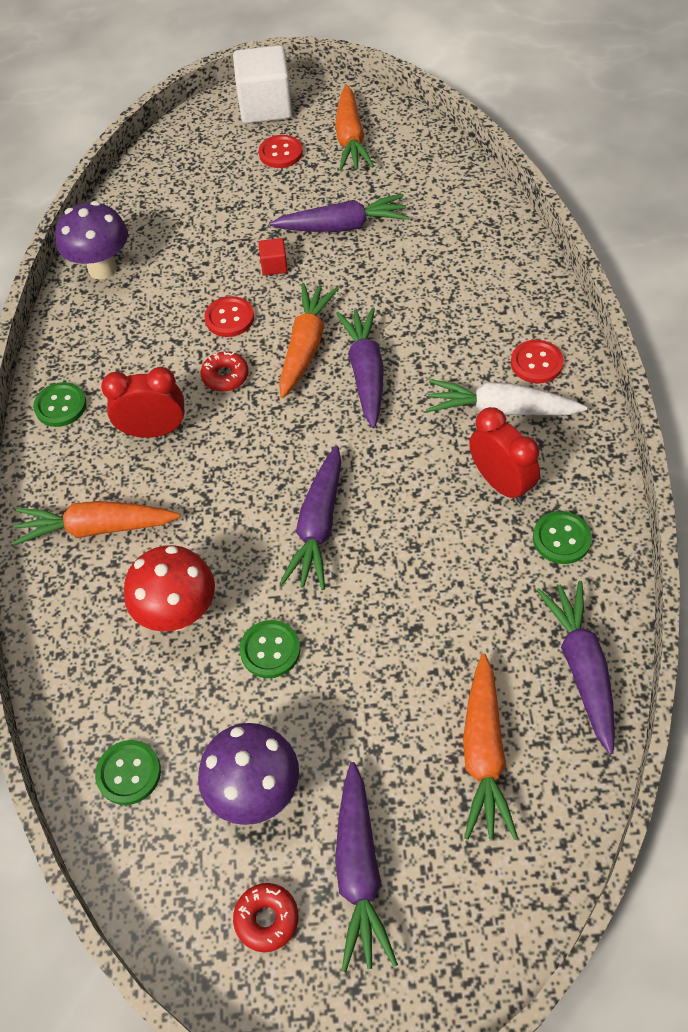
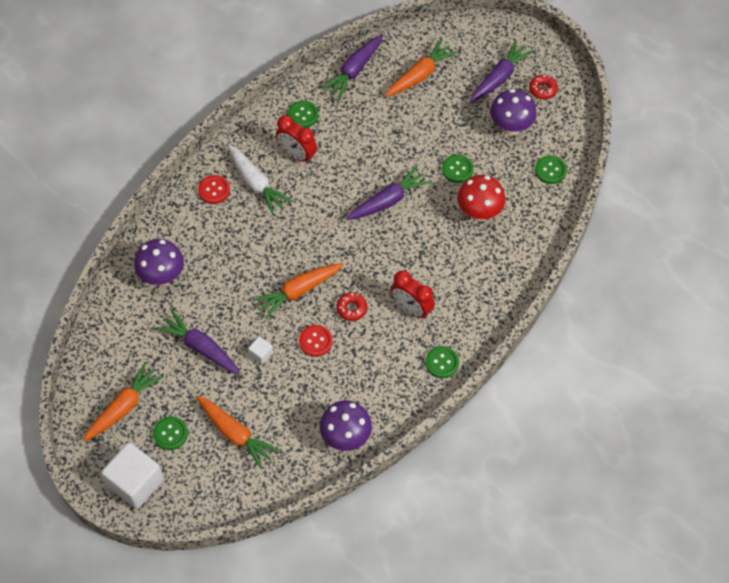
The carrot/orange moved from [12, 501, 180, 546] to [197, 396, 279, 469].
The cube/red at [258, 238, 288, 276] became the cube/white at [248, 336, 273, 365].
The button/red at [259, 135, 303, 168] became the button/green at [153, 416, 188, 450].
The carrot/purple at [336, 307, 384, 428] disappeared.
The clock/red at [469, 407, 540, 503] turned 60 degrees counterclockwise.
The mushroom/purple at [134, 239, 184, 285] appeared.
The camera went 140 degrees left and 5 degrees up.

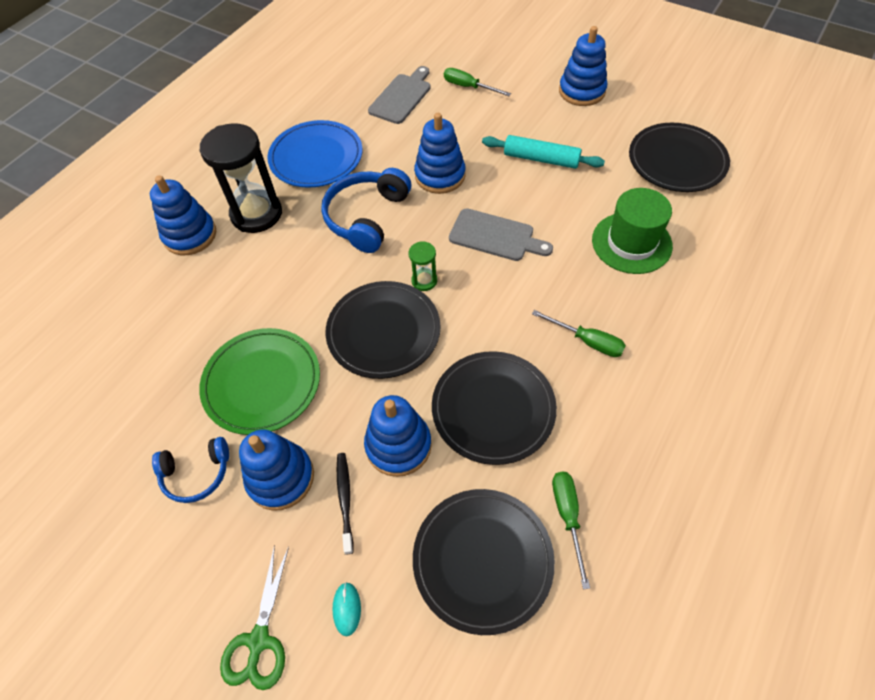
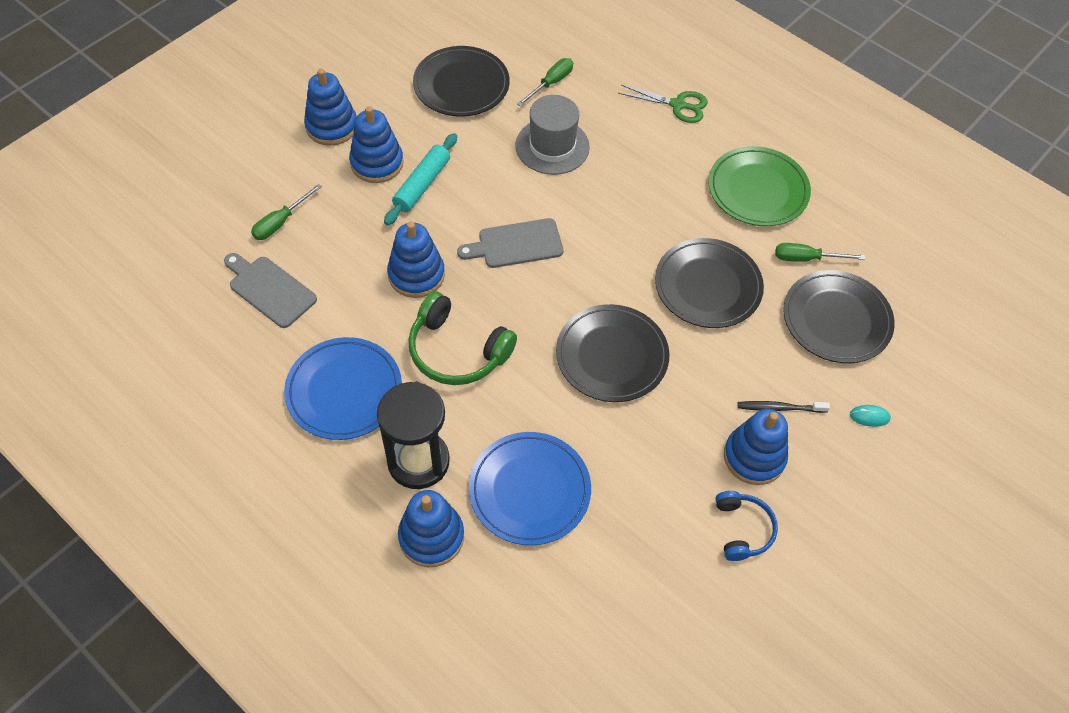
The plate/green moved from [199, 328, 320, 435] to [708, 146, 811, 226].
The scissors/green moved from [220, 545, 289, 690] to [618, 85, 708, 123].
The headphones/blue at [321, 168, 411, 253] became the headphones/green at [408, 291, 517, 385].
The stacking toy/blue moved from [364, 395, 432, 477] to [349, 106, 404, 183].
The hourglass/green at [408, 241, 437, 291] disappeared.
The cutting board/grey at [449, 208, 553, 261] turned 135 degrees counterclockwise.
The screwdriver/green moved from [532, 310, 626, 357] to [517, 58, 573, 107].
The hat/green at [592, 188, 673, 274] became the hat/grey at [515, 95, 590, 175].
The plate/blue at [469, 432, 591, 545] appeared.
The camera went 85 degrees left and 0 degrees up.

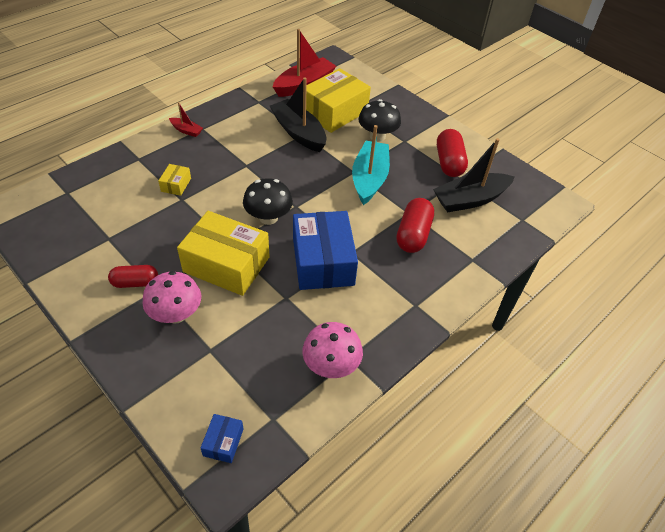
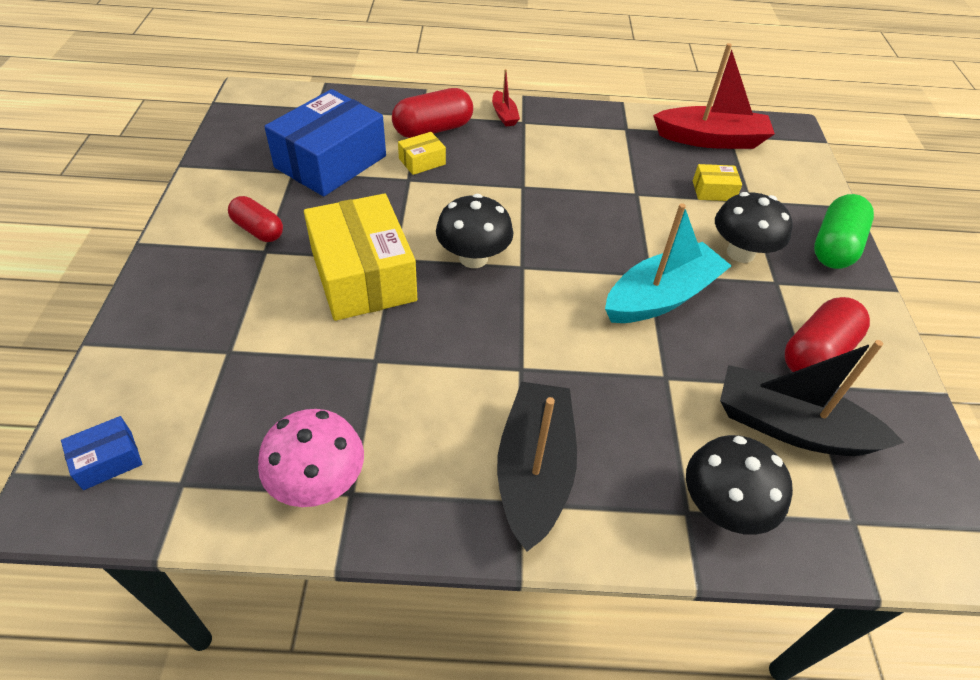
The mushroom/pink at [142, 271, 201, 324] disappeared.
The boat/black moved from [270, 77, 327, 152] to [497, 381, 577, 552].
The box/blue moved from [293, 211, 358, 290] to [264, 89, 386, 196].
The box/yellow at [306, 68, 371, 133] changed to 0.43 times the size.
The capsule/red moved from [396, 198, 434, 253] to [392, 88, 473, 138].
The mushroom/black at [686, 435, 793, 535] appeared.
The capsule/green at [814, 194, 874, 269] appeared.
The camera went 45 degrees right and 0 degrees up.

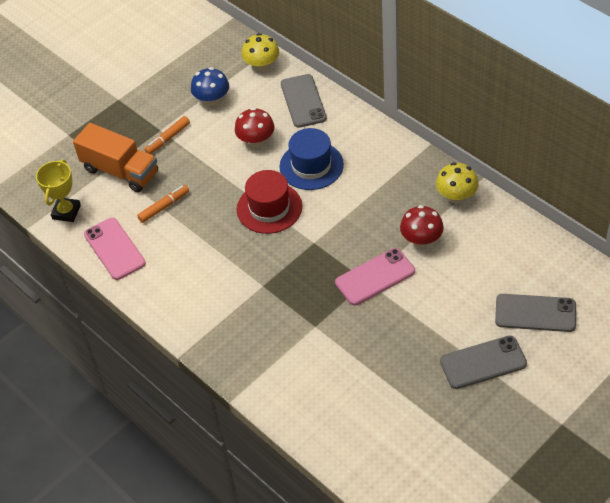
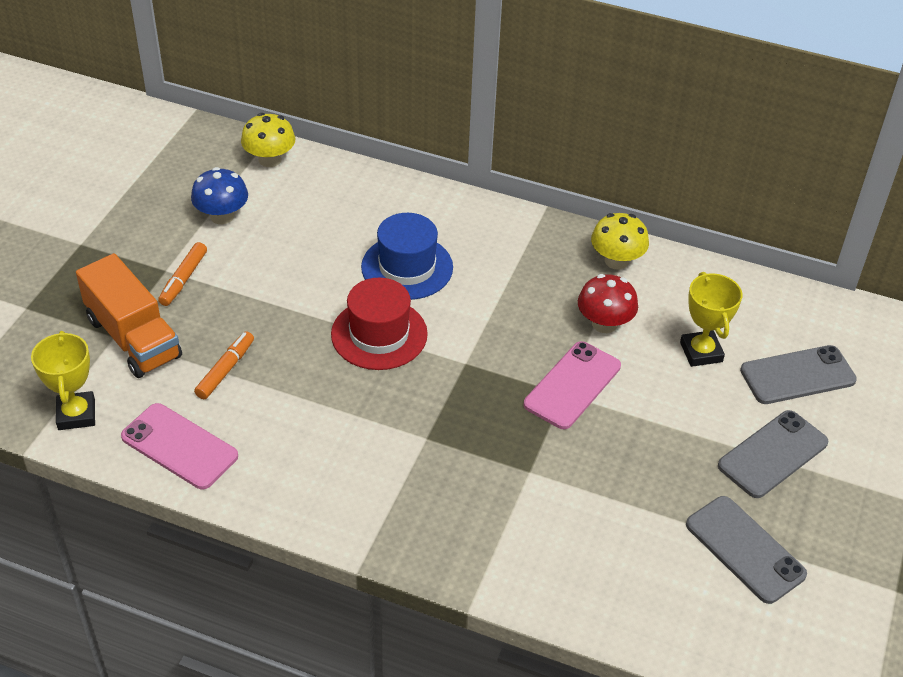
The truck/orange at [73, 123, 158, 192] turned 45 degrees clockwise.
The mushroom/red at [235, 108, 275, 148] disappeared.
The phone/grey moved from [281, 74, 327, 128] to [686, 496, 807, 604].
The trophy/yellow at [680, 272, 742, 367] appeared.
The camera went 30 degrees left and 5 degrees down.

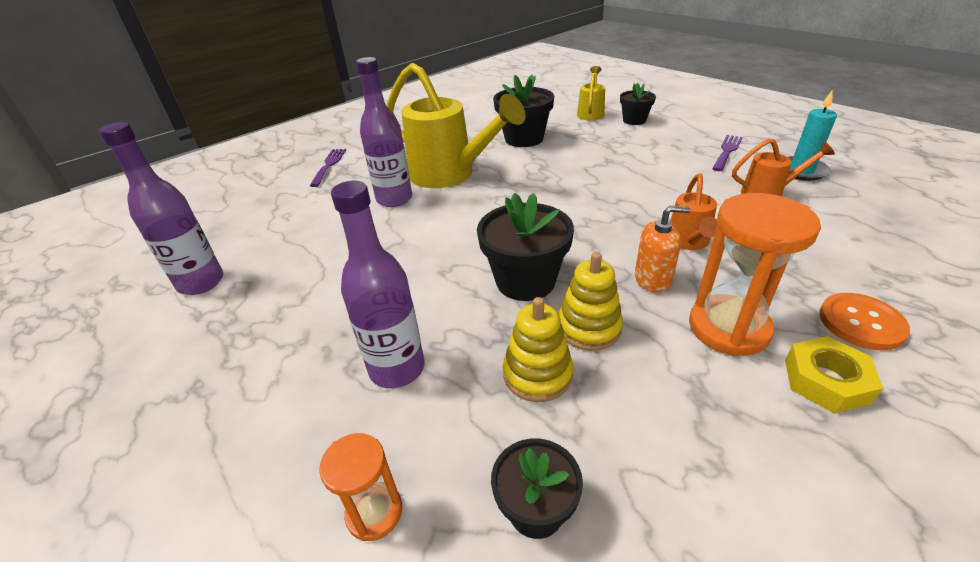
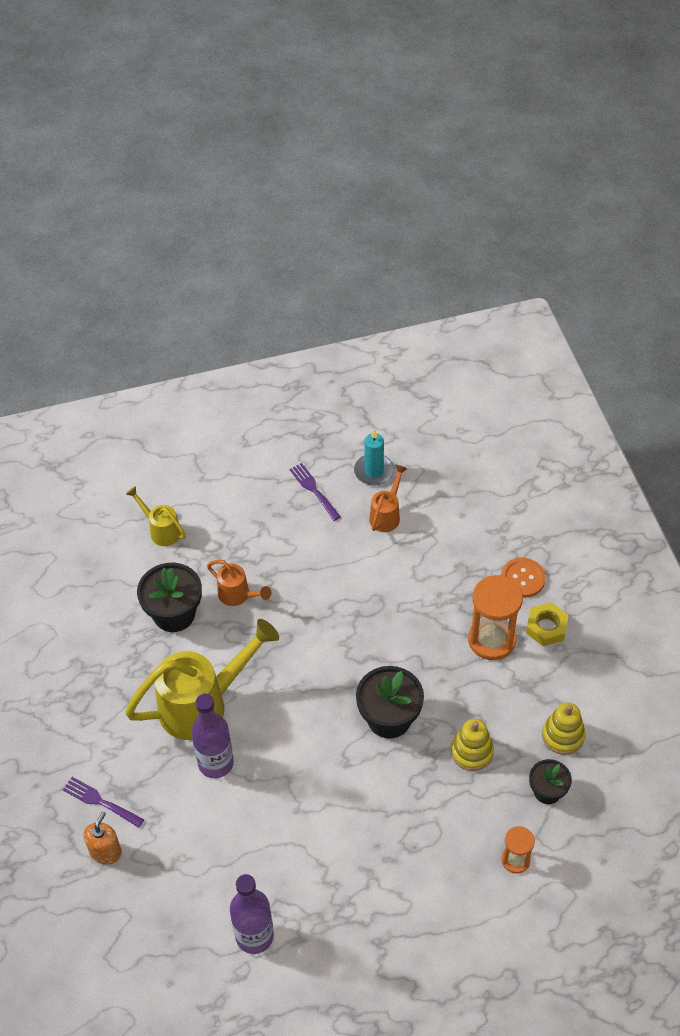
The bottle/purple at [331, 181, 425, 388] disappeared.
The stacking toy/yellow moved from [559, 252, 623, 351] to [542, 702, 585, 755].
The flower pot/black at [620, 83, 656, 125] disappeared.
The soap dispenser/orange moved from [635, 206, 690, 293] to [83, 812, 122, 865].
The watering can/orange moved from [670, 173, 718, 250] to [207, 560, 271, 606].
The camera went 65 degrees left and 15 degrees up.

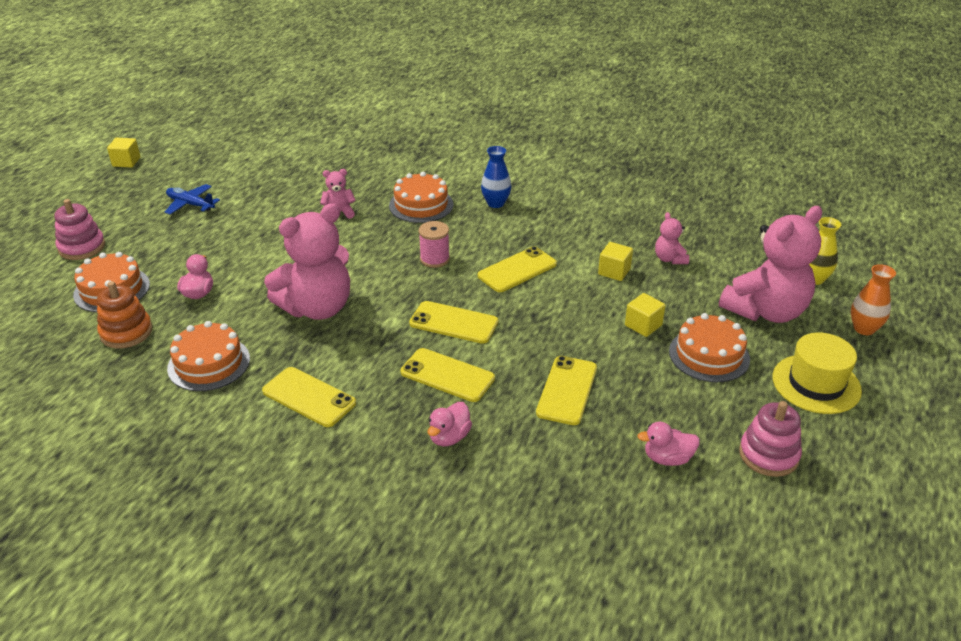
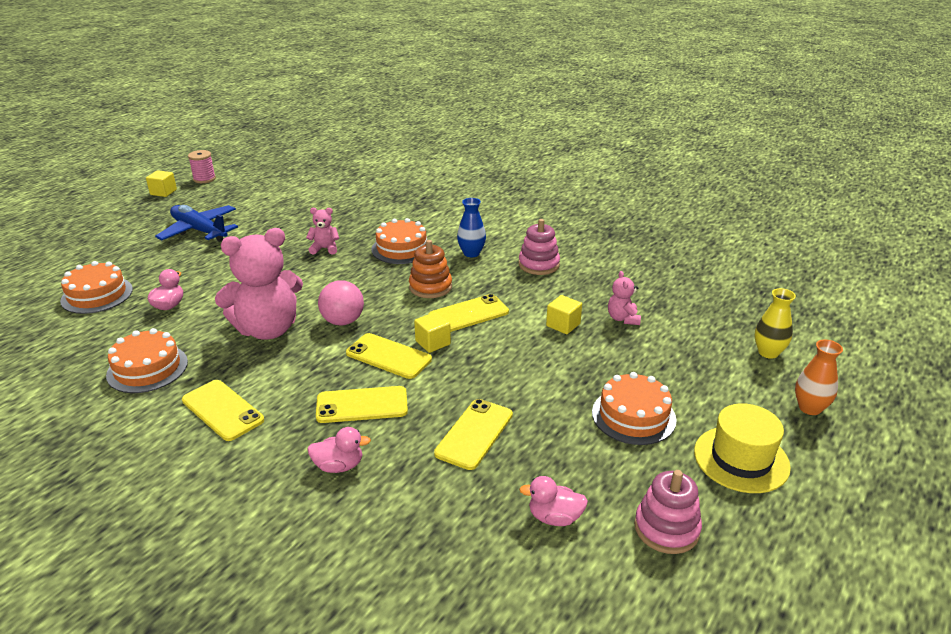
The stacking toy/pink moved from [54, 199, 105, 260] to [519, 219, 560, 275].
The stacking toy/orange moved from [97, 281, 152, 348] to [409, 240, 452, 298].
The plane/blue at [165, 184, 220, 215] changed to 1.59 times the size.
The phone/yellow at [400, 348, 495, 402] turned 45 degrees counterclockwise.
The spool/pink moved from [419, 221, 450, 268] to [188, 150, 216, 183].
The duck/pink at [427, 402, 472, 446] turned 135 degrees counterclockwise.
The cube/yellow moved from [625, 293, 666, 337] to [414, 312, 451, 353].
The teddy bear/pink at [719, 206, 822, 323] disappeared.
The ball/pink at [318, 280, 364, 326] appeared.
The camera went 10 degrees right and 5 degrees down.

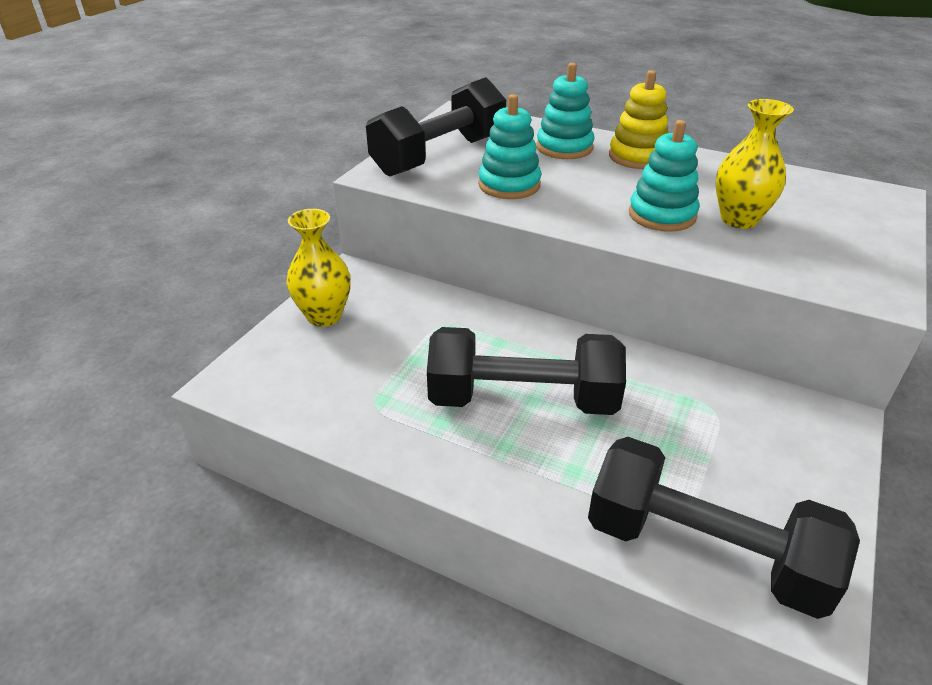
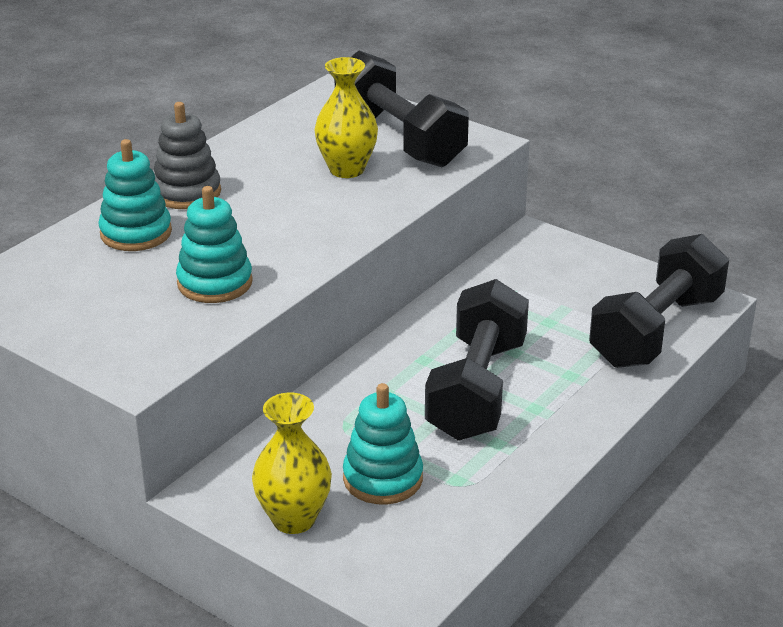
The dumbbell/black moved from [366, 77, 506, 176] to [335, 50, 469, 167].
The stacking toy/yellow at [609, 70, 669, 169] became the stacking toy/grey at [154, 102, 221, 209].
The stacking toy/turquoise moved from [629, 120, 699, 232] to [343, 383, 423, 504].
The camera went 80 degrees left and 5 degrees down.

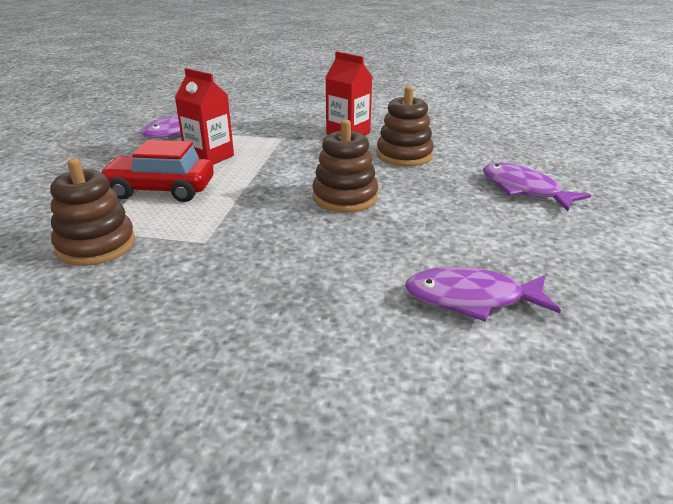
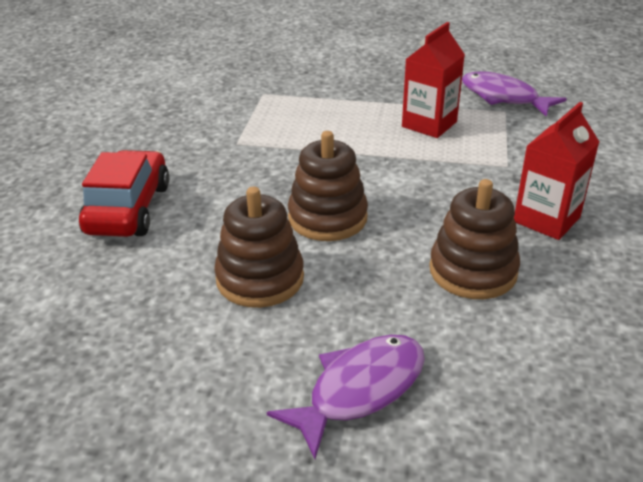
The stacking toy/brown moved from [50, 158, 135, 266] to [214, 187, 304, 308].
The car/red moved from [99, 140, 214, 202] to [79, 150, 169, 237].
The fish/purple at [405, 267, 561, 322] disappeared.
The camera went 90 degrees right and 5 degrees up.

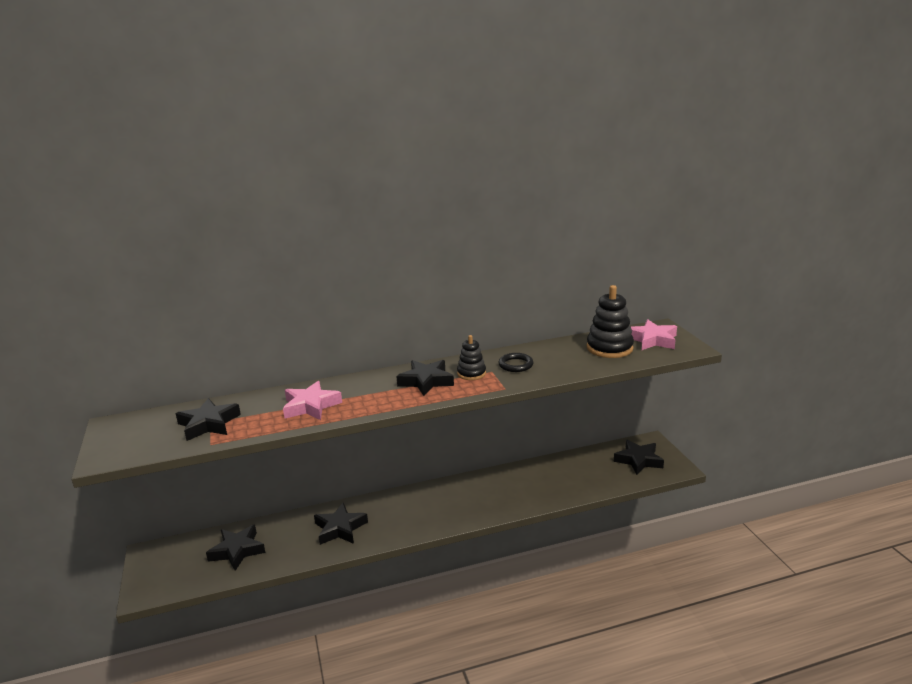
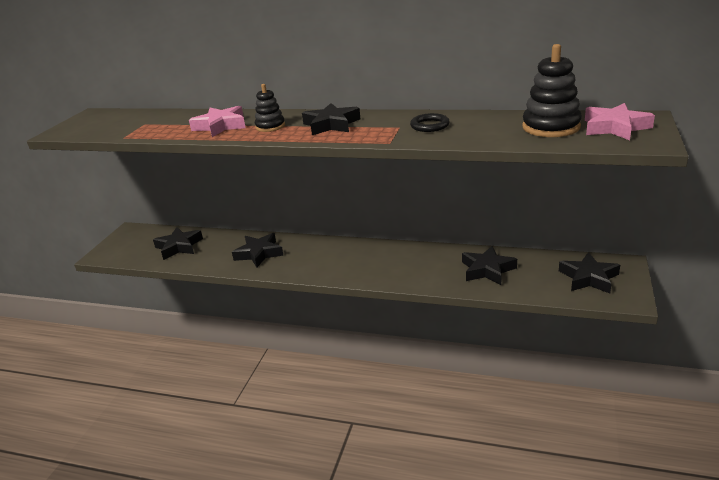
The star/black moved from [175, 398, 241, 441] to [462, 246, 517, 285].
The stacking toy/black moved from [457, 335, 486, 380] to [255, 84, 285, 132].
The camera went 35 degrees right and 5 degrees up.

